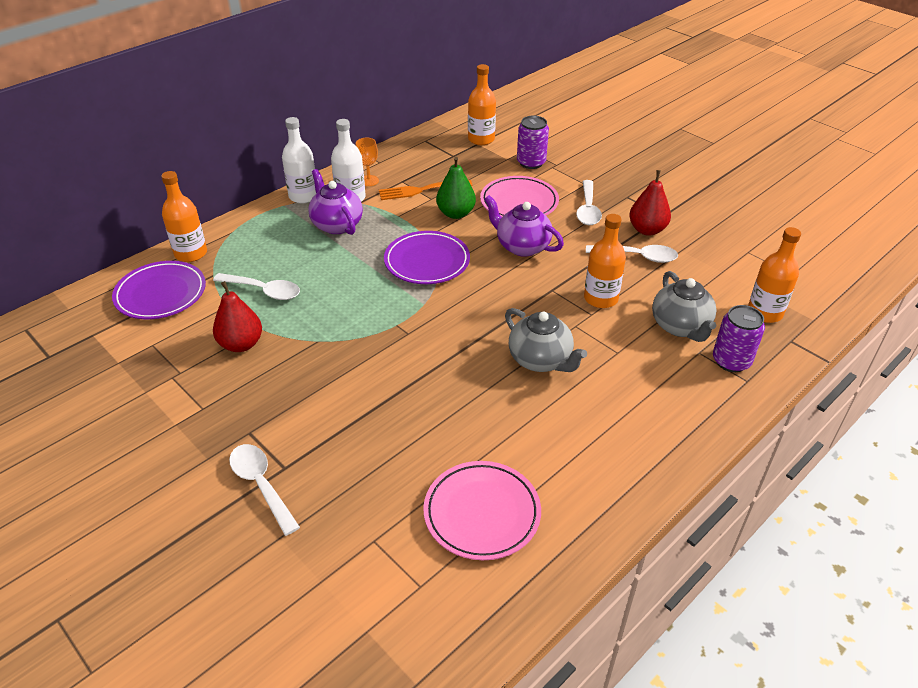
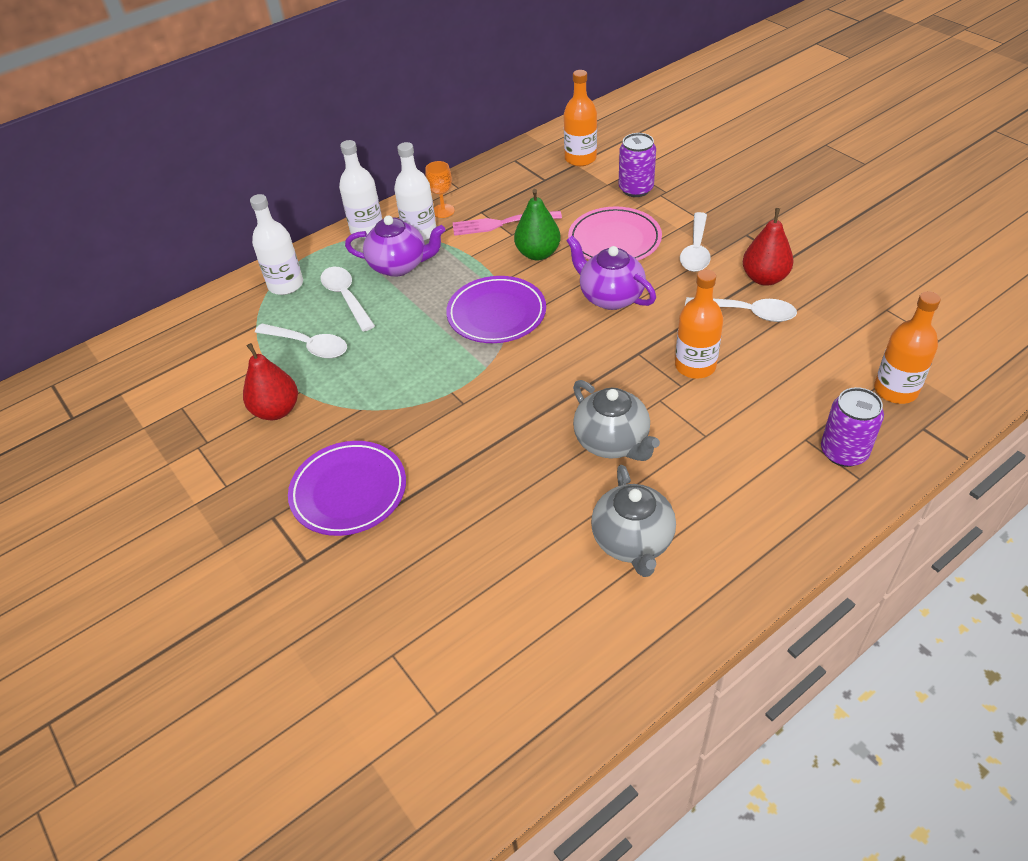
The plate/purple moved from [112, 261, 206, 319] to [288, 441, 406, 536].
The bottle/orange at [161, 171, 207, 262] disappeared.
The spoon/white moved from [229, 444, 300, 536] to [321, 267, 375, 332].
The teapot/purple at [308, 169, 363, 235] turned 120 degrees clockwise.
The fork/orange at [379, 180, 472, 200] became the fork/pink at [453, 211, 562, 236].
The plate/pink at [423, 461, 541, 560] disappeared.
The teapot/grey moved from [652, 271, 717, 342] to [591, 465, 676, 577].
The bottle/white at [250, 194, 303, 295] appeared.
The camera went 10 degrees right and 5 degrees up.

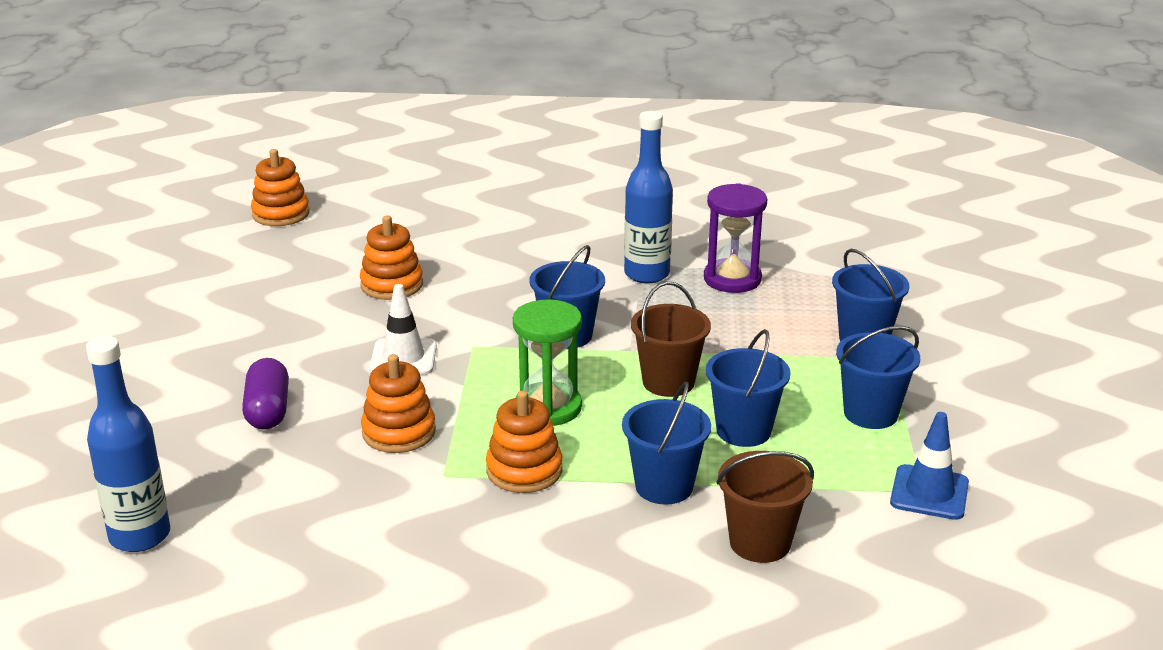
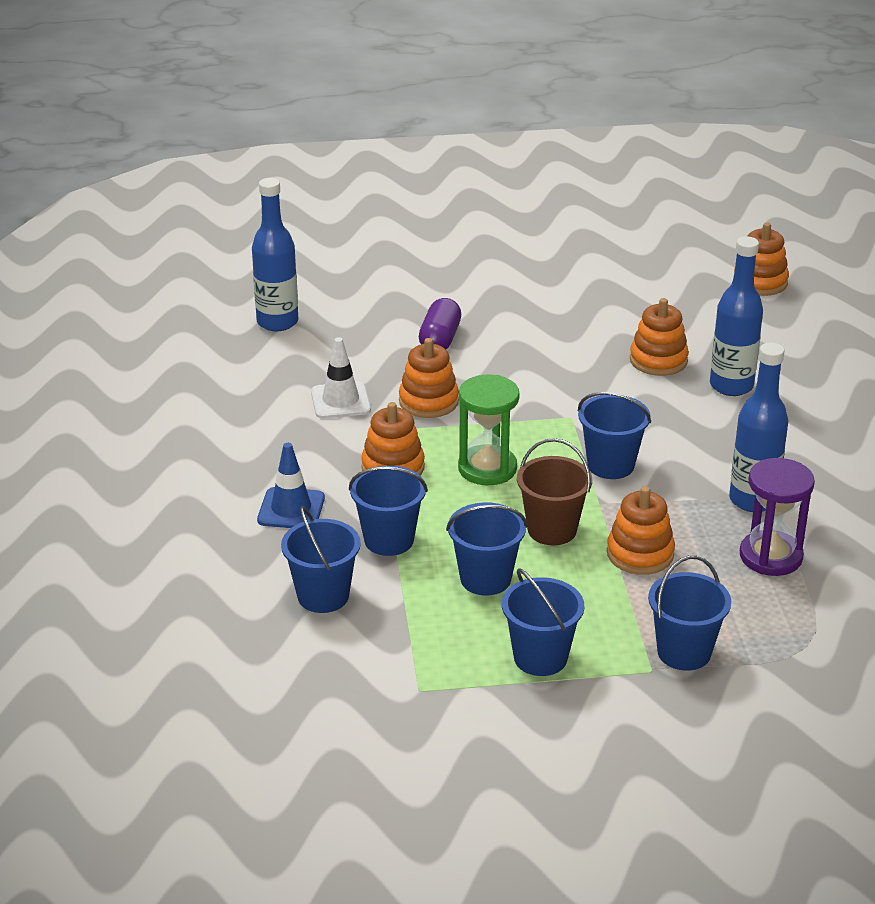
The capsule/purple at [242, 358, 289, 430] turned 60 degrees counterclockwise.
The traffic cone/white moved from [370, 284, 437, 375] to [311, 337, 371, 419].
The bucket/brown at [717, 451, 814, 563] became the bucket/blue at [281, 506, 361, 613].
The traffic cone/blue moved from [890, 412, 969, 520] to [257, 443, 325, 528].
The stacking toy/orange at [607, 486, 675, 575] appeared.
The bottle/blue at [710, 236, 763, 396] appeared.
The camera went 80 degrees right and 5 degrees up.

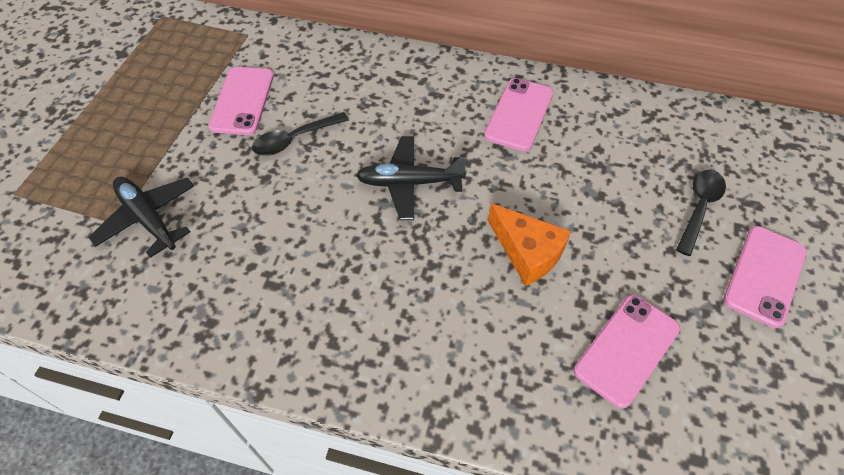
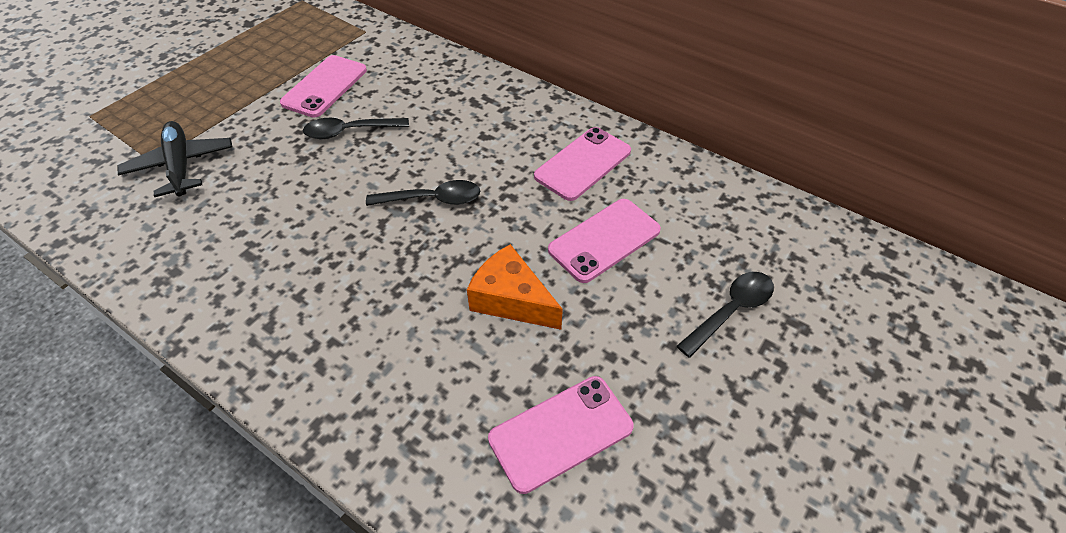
The plane/black at [356, 136, 467, 220] was replaced by the spoon/black at [366, 180, 480, 206].
The cheese/orange at [488, 203, 571, 286] turned 150 degrees clockwise.
The phone/pink moved from [724, 226, 807, 328] to [548, 199, 661, 283].
The camera went 20 degrees right and 5 degrees down.

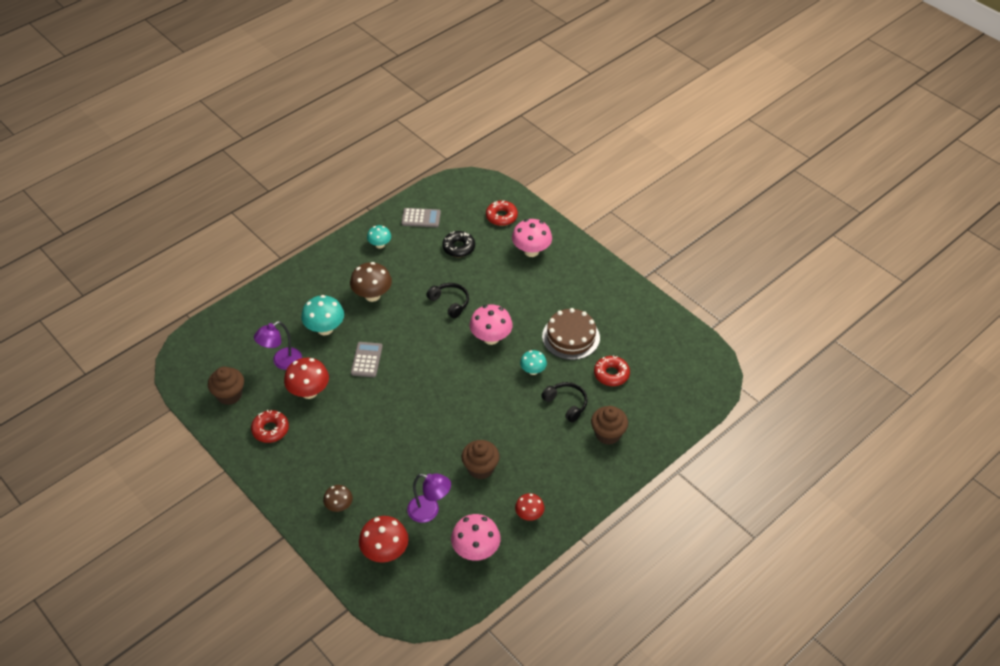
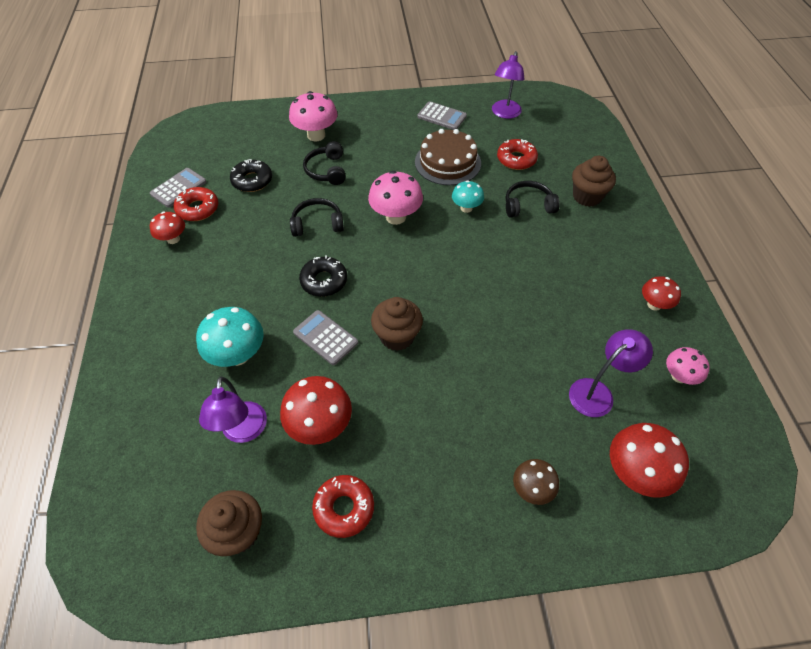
The mushroom/brown at [350, 262, 392, 302] disappeared.
The mushroom/turquoise at [367, 225, 391, 249] became the mushroom/red at [150, 212, 185, 244].
The mushroom/pink at [451, 514, 501, 561] changed to 0.61 times the size.
The cupcake/brown moved from [462, 440, 500, 480] to [371, 297, 423, 351].
The donut/red moved from [486, 201, 518, 226] to [173, 187, 219, 221].
The donut/black at [299, 255, 347, 297] appeared.
The headphones/black at [303, 141, 345, 185] appeared.
The calculator/grey at [417, 101, 467, 130] appeared.
The lamp/purple at [492, 51, 524, 119] appeared.
The camera went 55 degrees left and 5 degrees up.

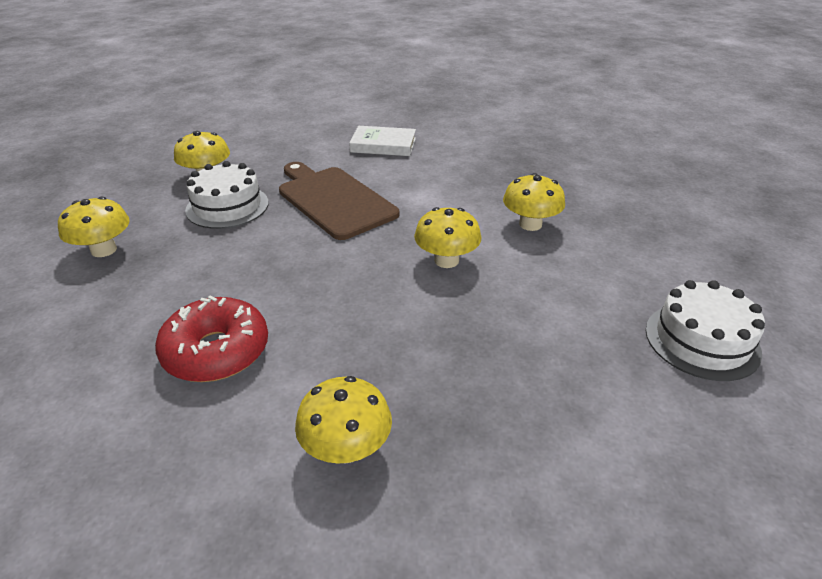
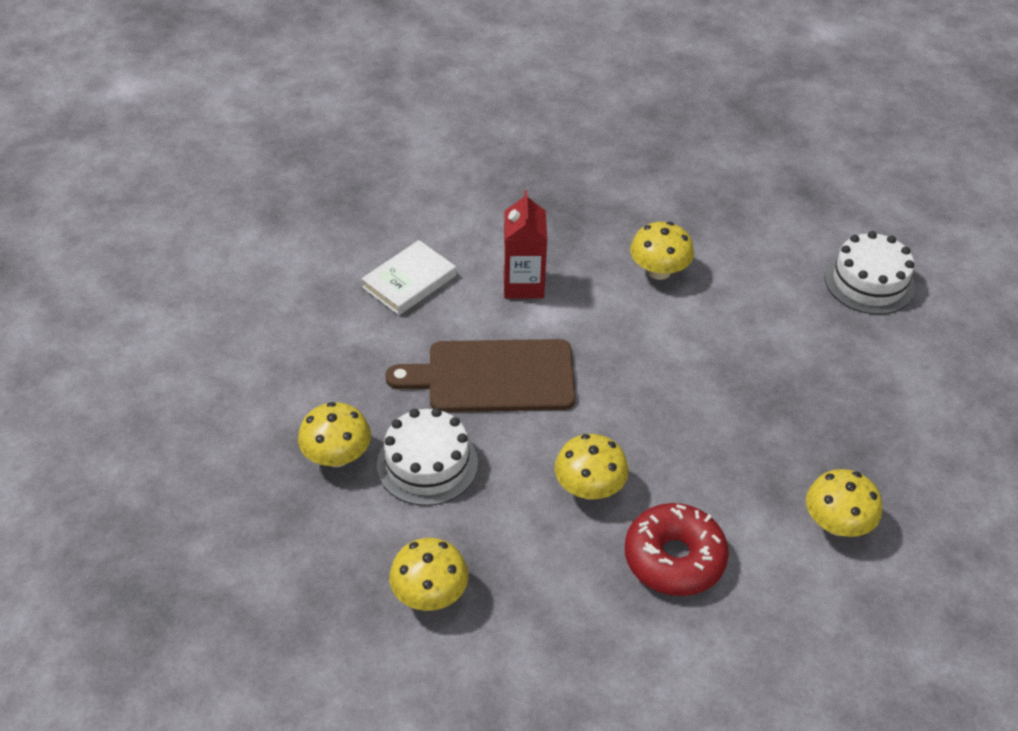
The mushroom/yellow moved from [414, 207, 482, 268] to [555, 434, 629, 500].
The carton/red at [504, 191, 547, 298] appeared.
The camera went 55 degrees left and 10 degrees up.

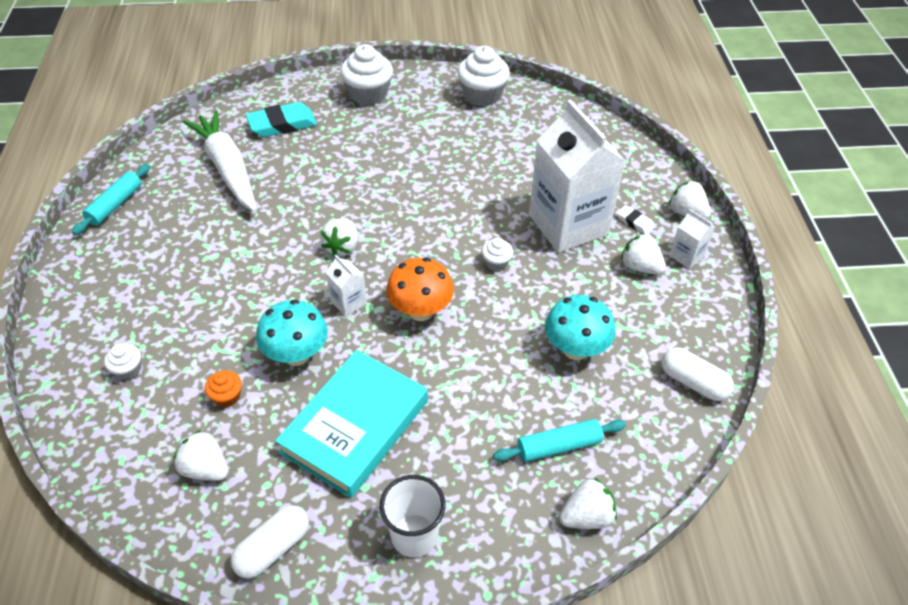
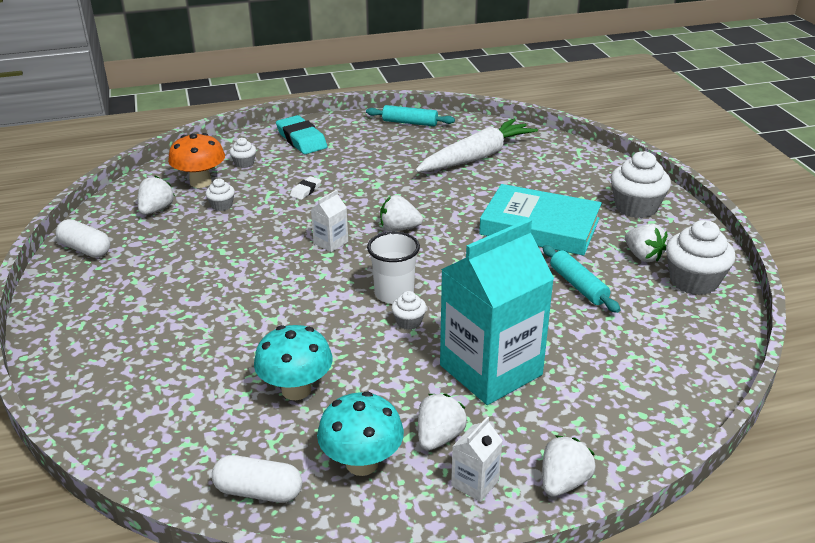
The cupcake/orange at [205, 370, 242, 408] became the cupcake/white at [205, 178, 235, 211].
The eraser/turquoise moved from [246, 102, 317, 137] to [276, 115, 328, 154].
The mushroom/turquoise moved from [256, 299, 328, 366] to [317, 392, 404, 476].
The book/turquoise moved from [275, 350, 428, 498] to [479, 184, 602, 256].
The cup/white moved from [380, 475, 446, 557] to [367, 232, 420, 304].
The mushroom/orange moved from [386, 258, 454, 321] to [168, 133, 225, 188].
The rolling pin/turquoise moved from [493, 419, 626, 462] to [543, 245, 621, 313].
The carton/white at [529, 99, 625, 252] became the carton/turquoise at [440, 219, 554, 405].
The strawberry/white moved from [559, 477, 617, 529] to [625, 224, 668, 262].
The eraser/white moved from [617, 205, 655, 235] to [290, 176, 321, 200].
The capsule/white at [661, 347, 734, 401] turned 75 degrees clockwise.
The camera went 80 degrees right and 15 degrees down.

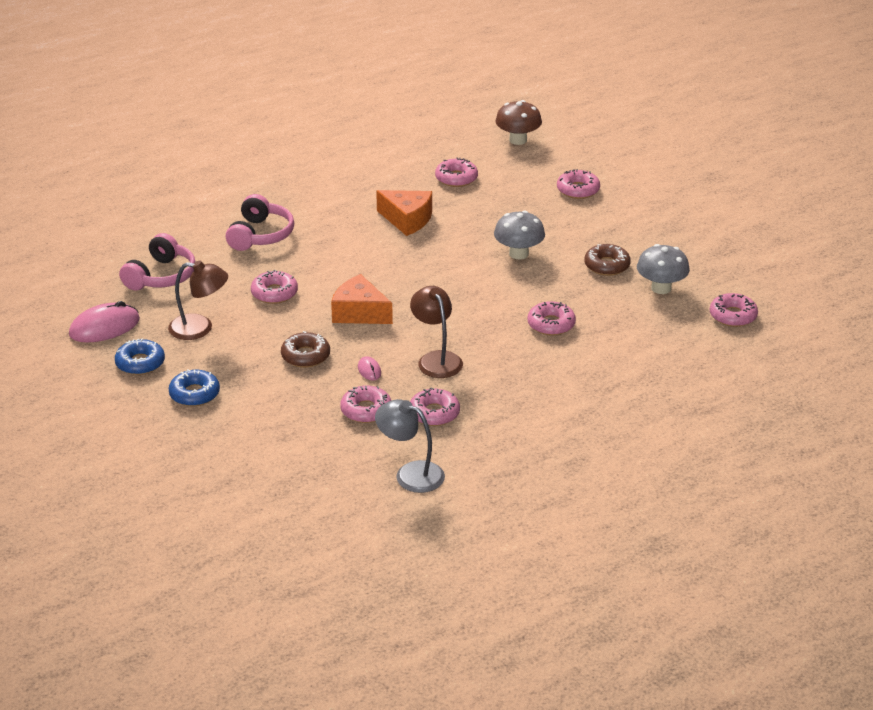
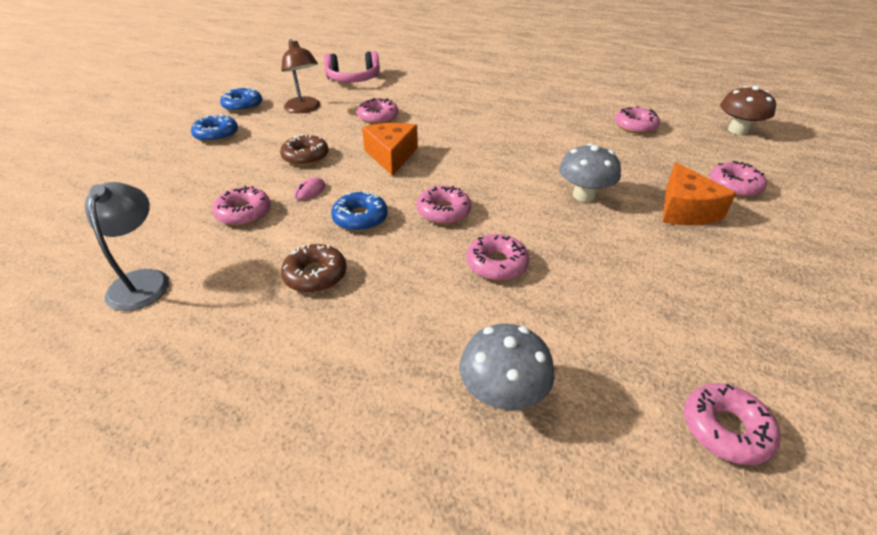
The mouse/pink at [69, 301, 140, 343] disappeared.
The headphones/pink at [226, 194, 294, 251] disappeared.
The cheese/orange moved from [376, 190, 432, 236] to [663, 163, 736, 225].
The lamp/brown at [410, 286, 463, 378] was replaced by the donut/blue at [331, 190, 388, 231].
The donut/pink moved from [410, 388, 460, 426] to [416, 186, 471, 224].
The donut/brown moved from [584, 244, 631, 276] to [281, 244, 347, 293].
The mushroom/grey moved from [637, 244, 690, 294] to [459, 324, 555, 410].
The camera went 55 degrees right and 5 degrees up.

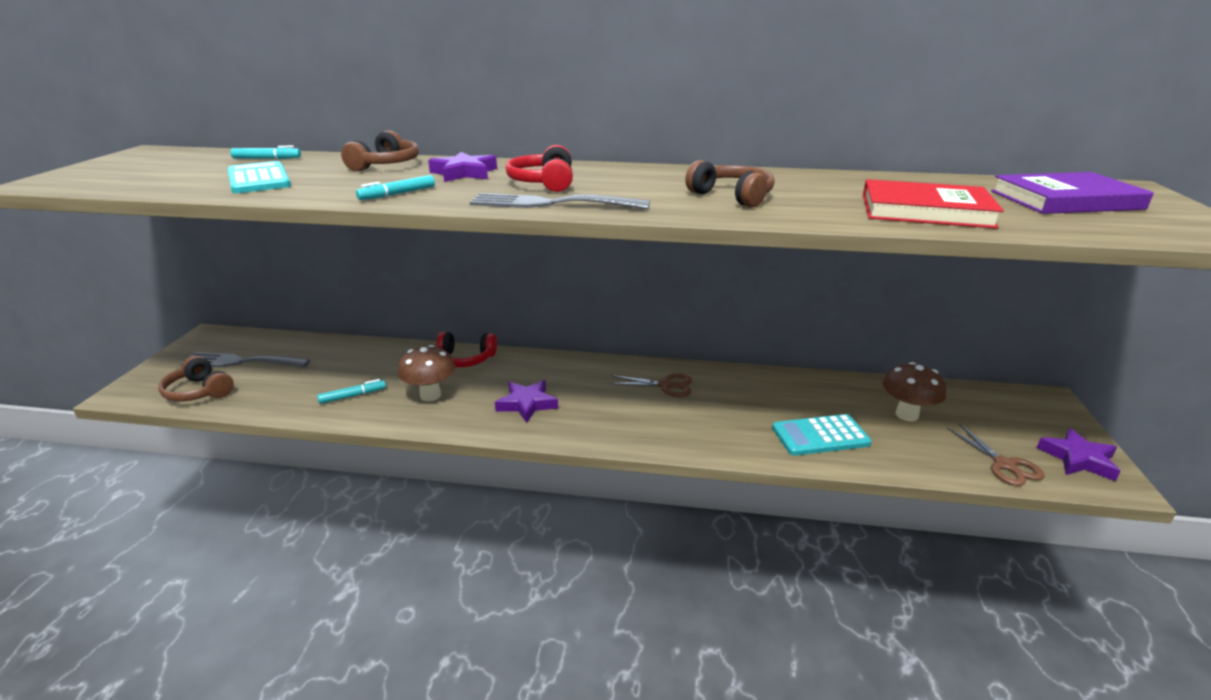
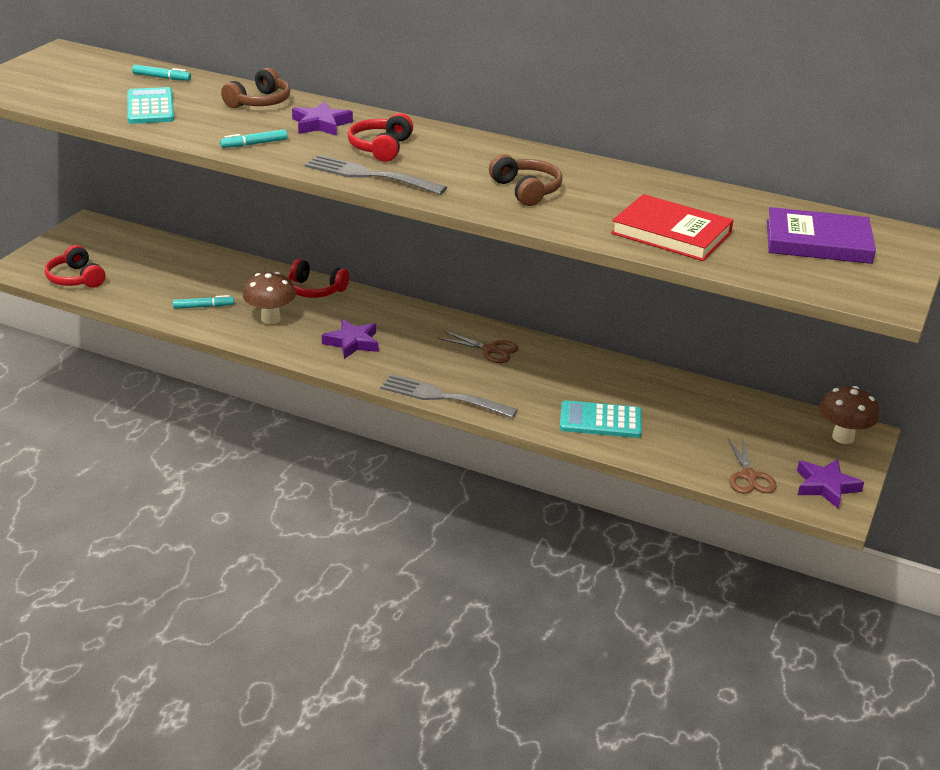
The headphones/brown at [158, 356, 234, 402] became the headphones/red at [45, 245, 105, 288].
The fork/grey moved from [181, 352, 310, 368] to [381, 374, 518, 418].
The mushroom/brown moved from [883, 362, 946, 422] to [819, 386, 879, 444].
The camera went 15 degrees right and 5 degrees up.

